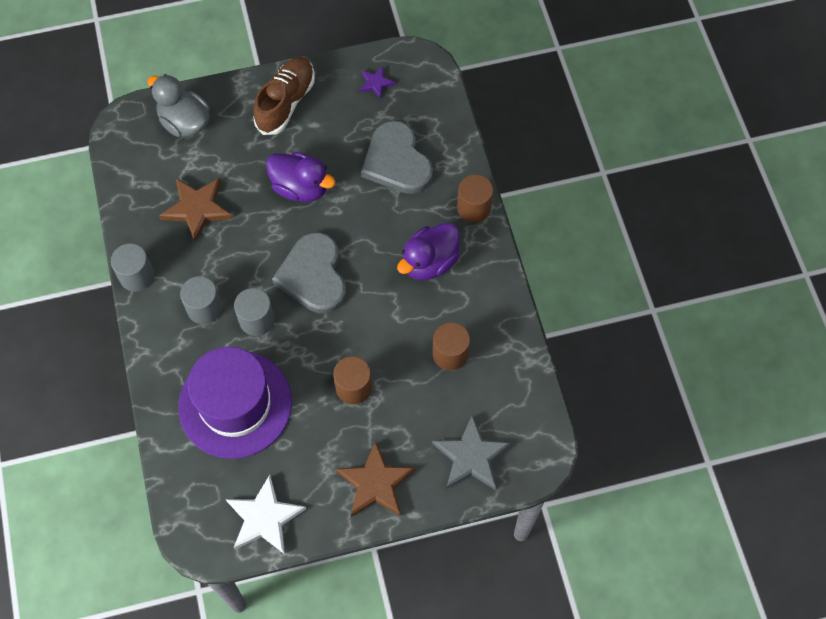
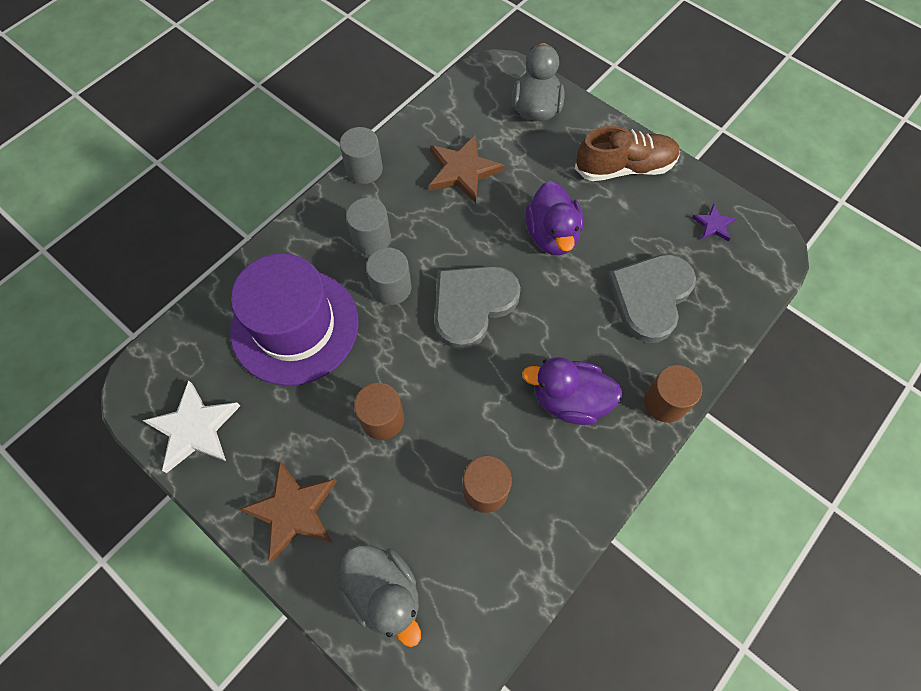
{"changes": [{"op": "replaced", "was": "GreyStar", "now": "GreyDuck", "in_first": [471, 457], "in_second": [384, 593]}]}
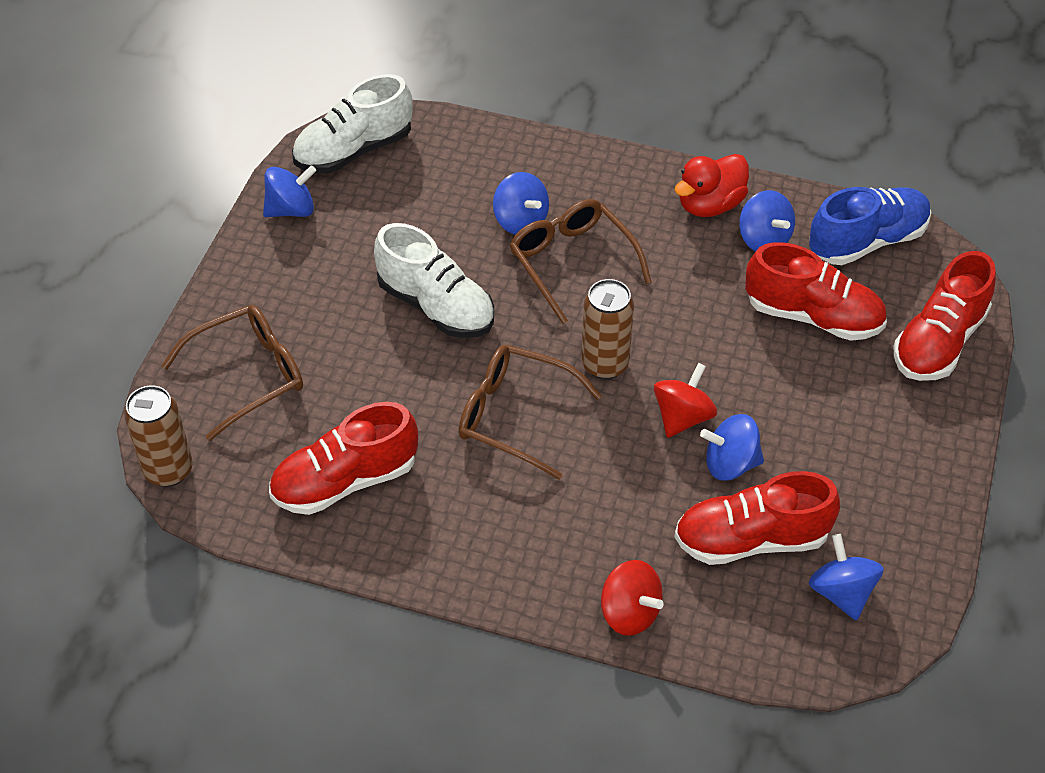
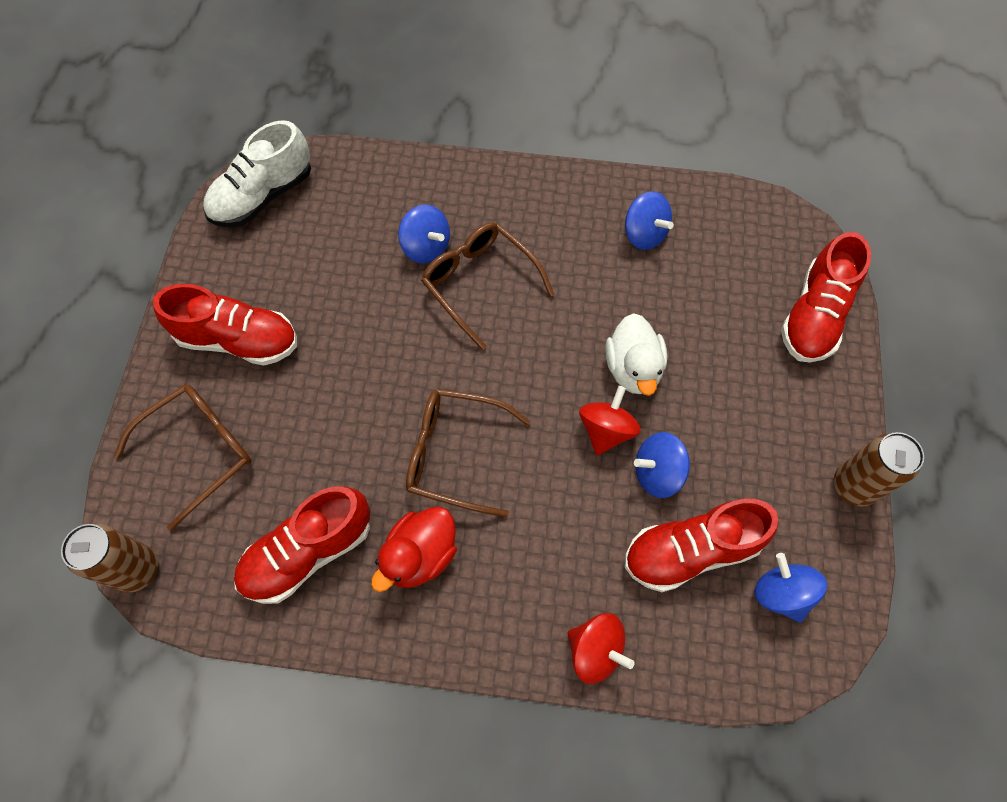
{"changes": [{"op": "removed", "was": "BlueSpinningTop", "in_first": [291, 209]}, {"op": "removed", "was": "WhiteShoe", "in_first": [436, 306]}, {"op": "moved", "was": "BrownCan", "in_first": [605, 364], "in_second": [853, 486]}, {"op": "moved", "was": "RedDuck", "in_first": [710, 205], "in_second": [420, 555]}, {"op": "moved", "was": "RedShoe", "in_first": [813, 316], "in_second": [238, 340]}, {"op": "removed", "was": "BlueShoe", "in_first": [867, 241]}, {"op": "added", "now": "WhiteDuck", "in_second": [633, 368]}]}
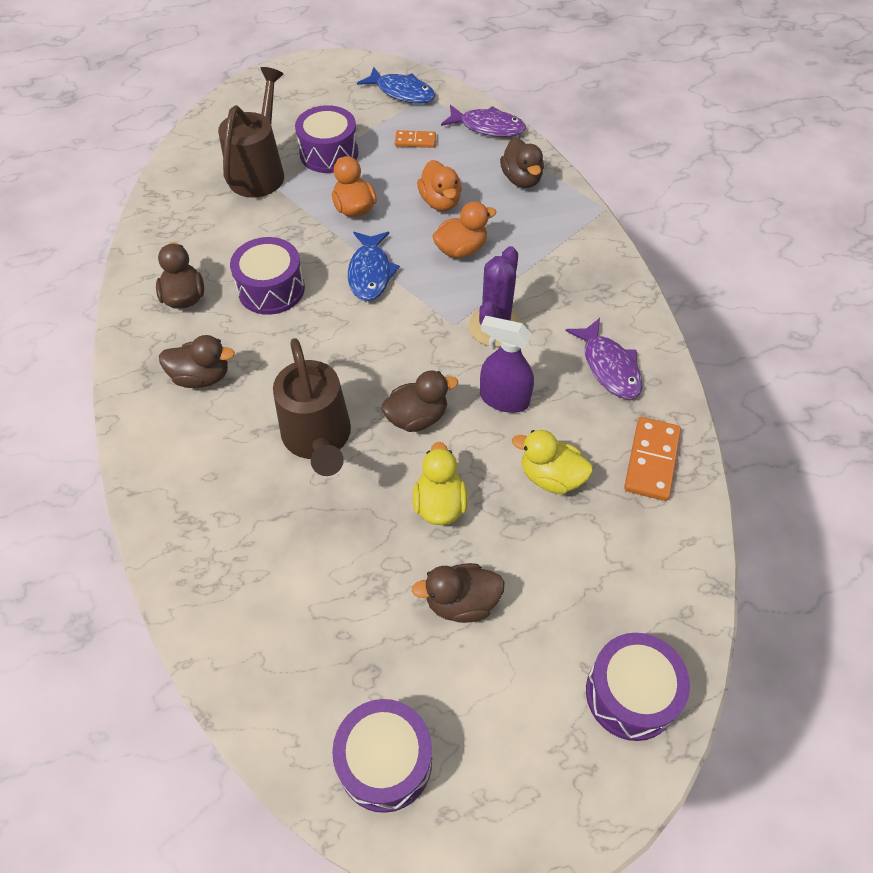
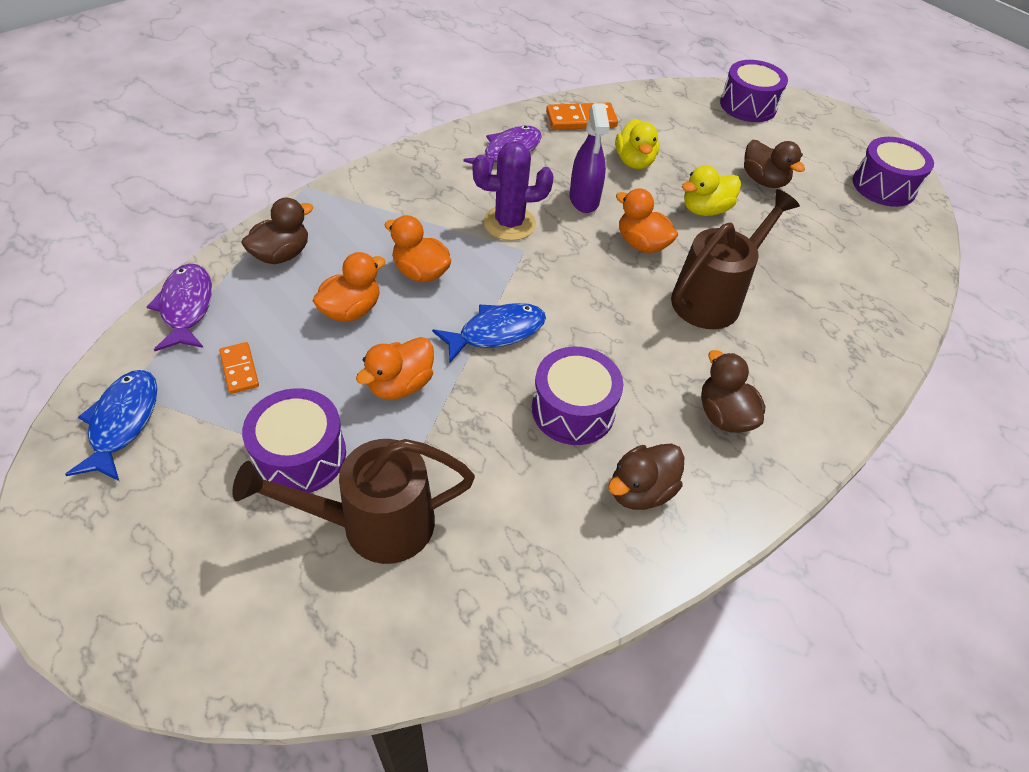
{"changes": [{"op": "recoloured", "was": "BrownDuck", "now": "OrangeDuck", "in_first": [417, 417], "in_second": [641, 244]}]}
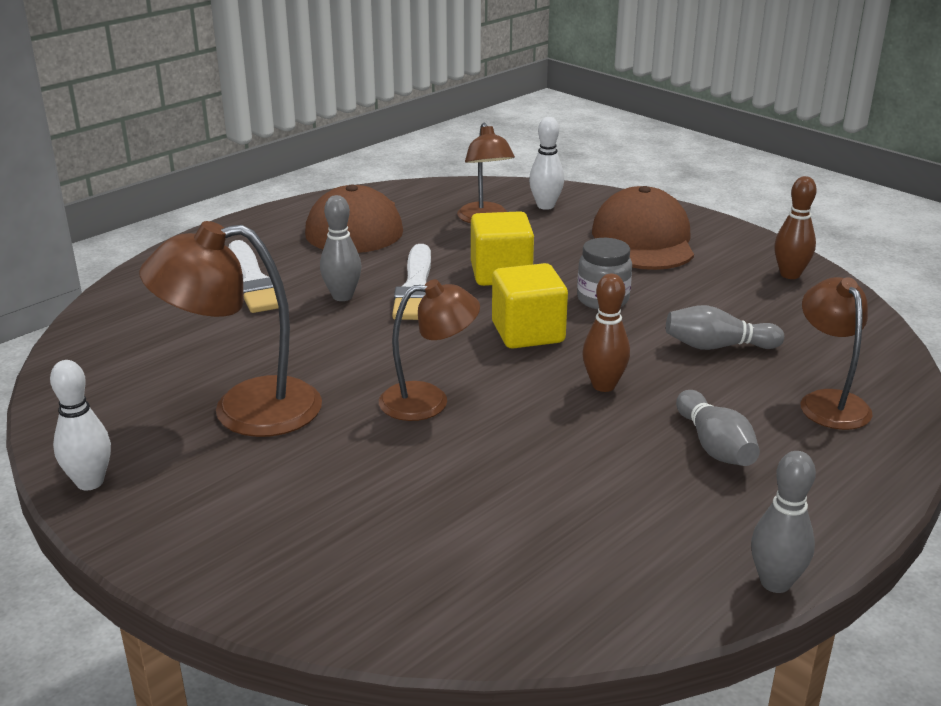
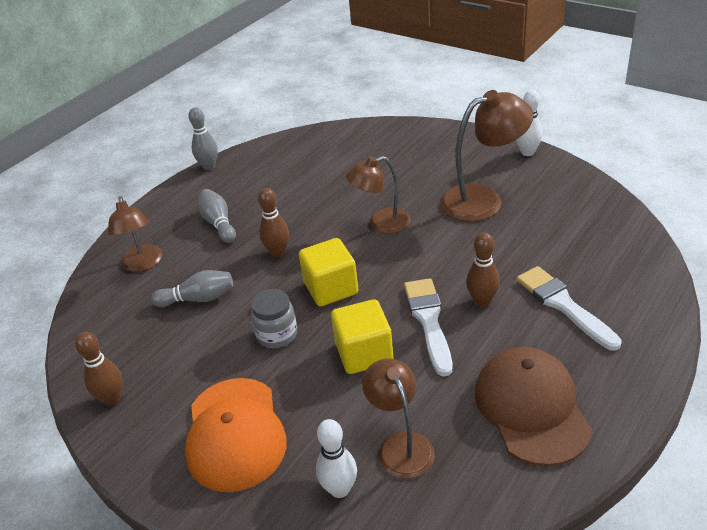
{"changes": [{"op": "recoloured", "was": "GreyBowlingPin", "now": "BrownBowlingPin", "in_first": [342, 296], "in_second": [482, 301]}, {"op": "recoloured", "was": "BrownCap", "now": "OrangeCap", "in_first": [643, 240], "in_second": [235, 434]}]}
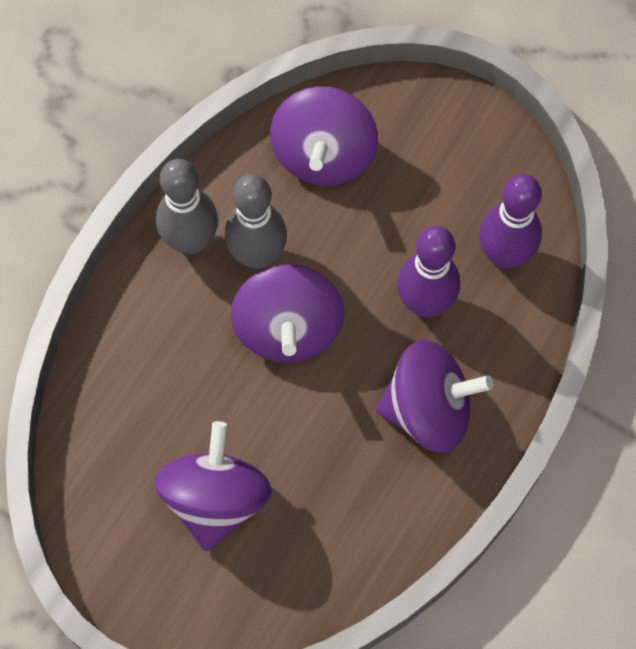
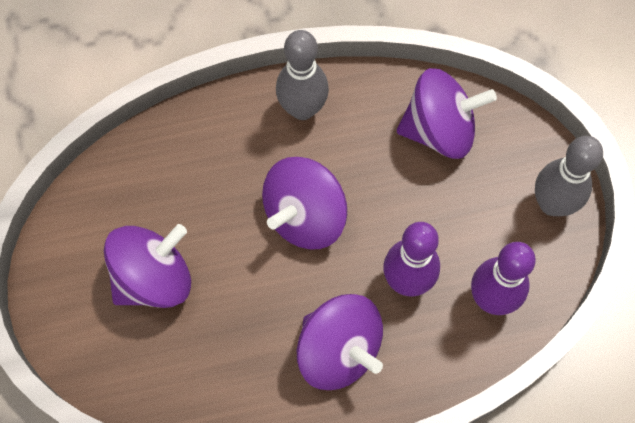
{"changes": [{"op": "moved", "was": "GreyBowlingPin", "in_first": [257, 255], "in_second": [552, 204]}, {"op": "turned", "was": "PurpleSpinningTop", "in_first": [324, 155], "in_second": [439, 130], "clockwise": -150}]}
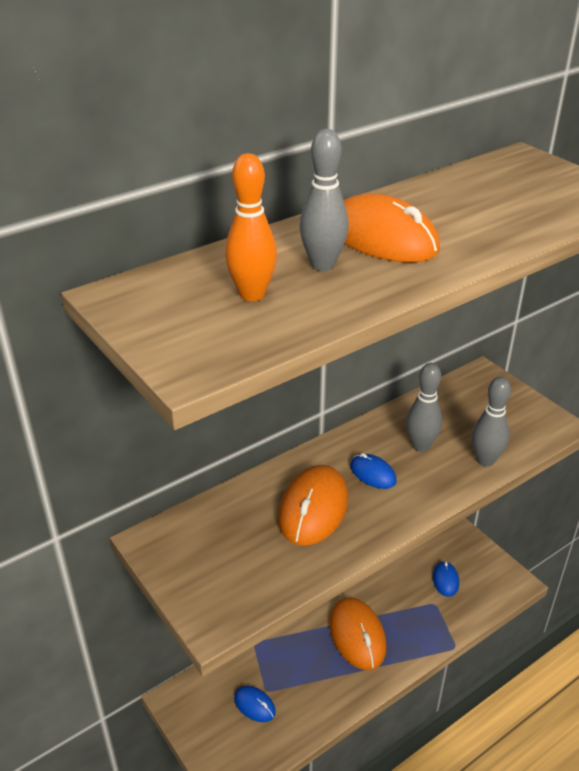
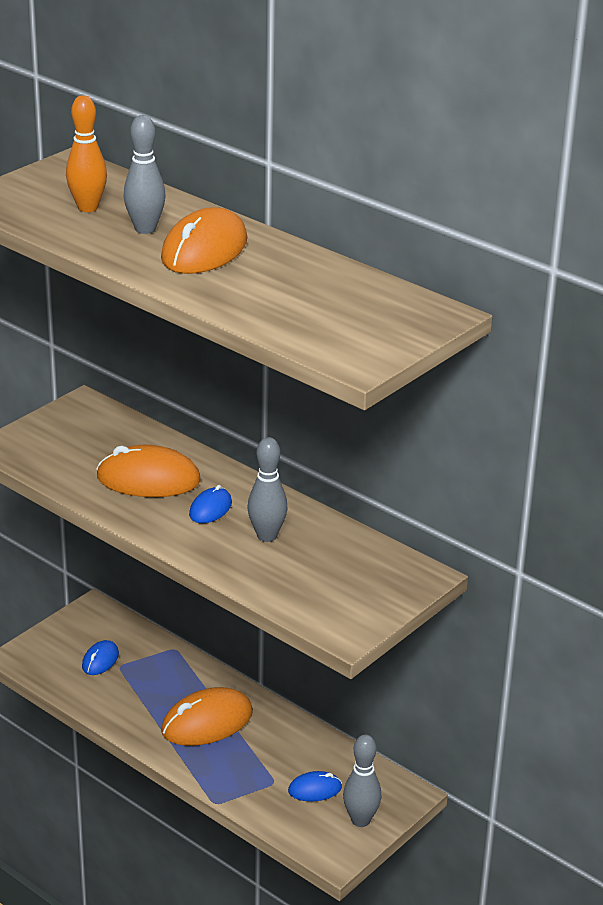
{"changes": [{"op": "moved", "was": "GreyBowlingPin", "in_first": [485, 460], "in_second": [360, 820]}]}
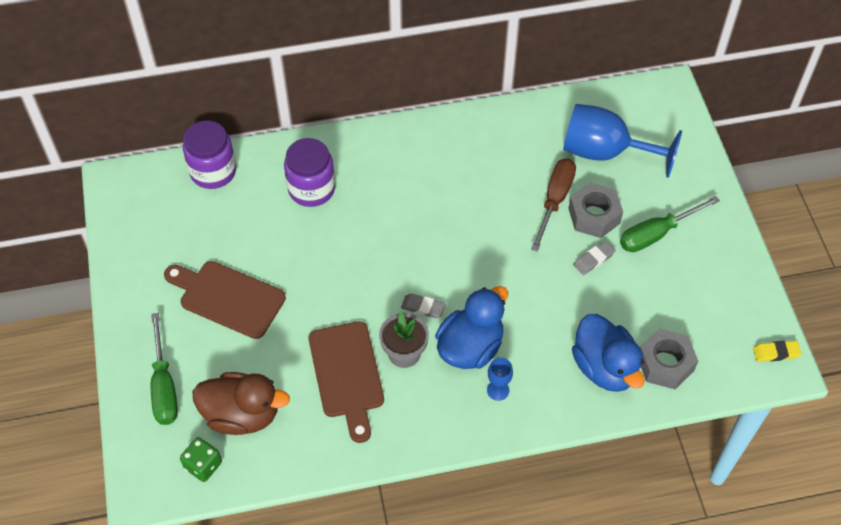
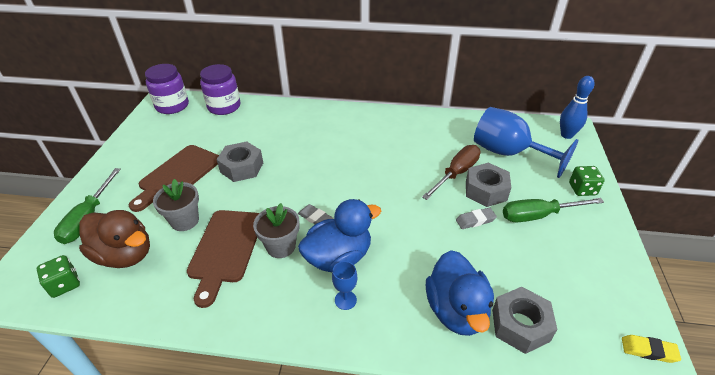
{"changes": [{"op": "turned", "was": "BrownCuttingBoard", "in_first": [228, 298], "in_second": [178, 175], "clockwise": -105}, {"op": "moved", "was": "PurpleJar", "in_first": [311, 189], "in_second": [172, 106]}, {"op": "added", "now": "GreyFlowerPot", "in_second": [185, 221]}, {"op": "added", "now": "GreyNut", "in_second": [242, 167]}, {"op": "added", "now": "BlueBowlingPin", "in_second": [566, 135]}, {"op": "added", "now": "GreenDice", "in_second": [582, 189]}]}
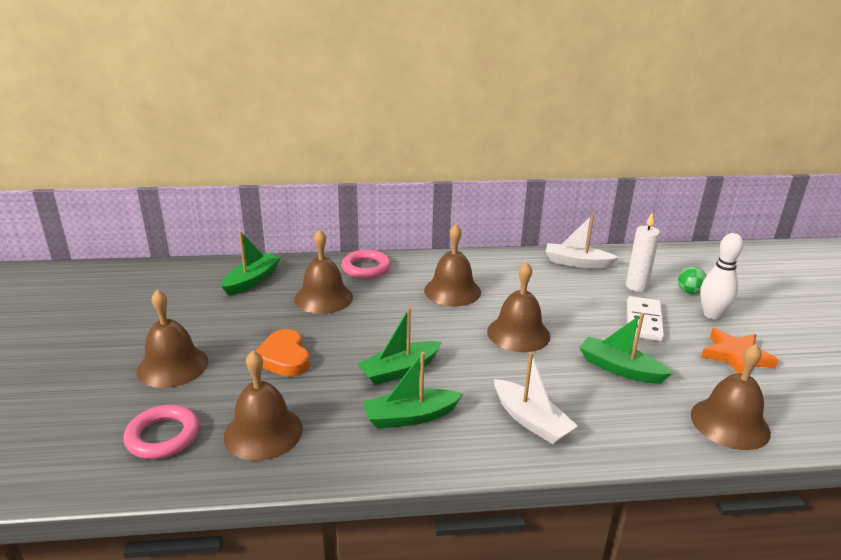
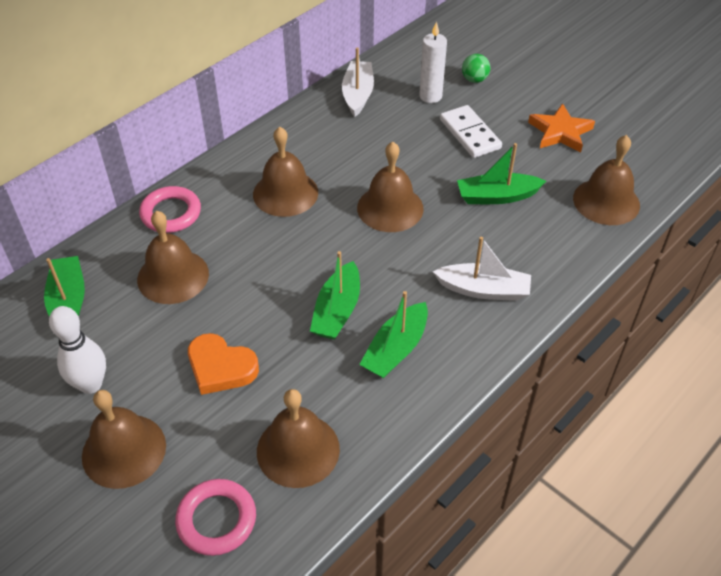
{"changes": [{"op": "turned", "was": "WhiteBoat", "in_first": [576, 263], "in_second": [358, 94], "clockwise": 120}, {"op": "moved", "was": "WhiteBowlingPin", "in_first": [712, 314], "in_second": [91, 384]}]}
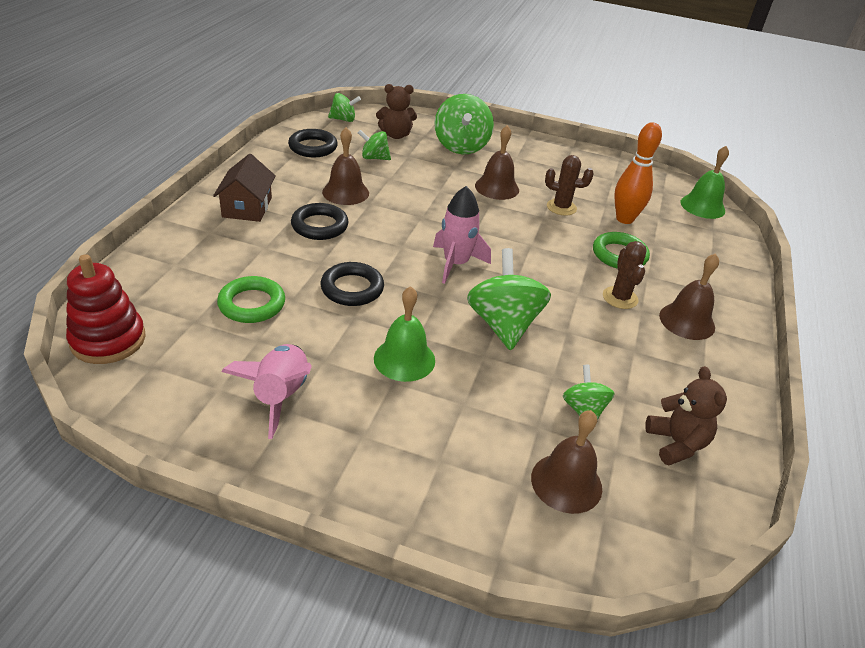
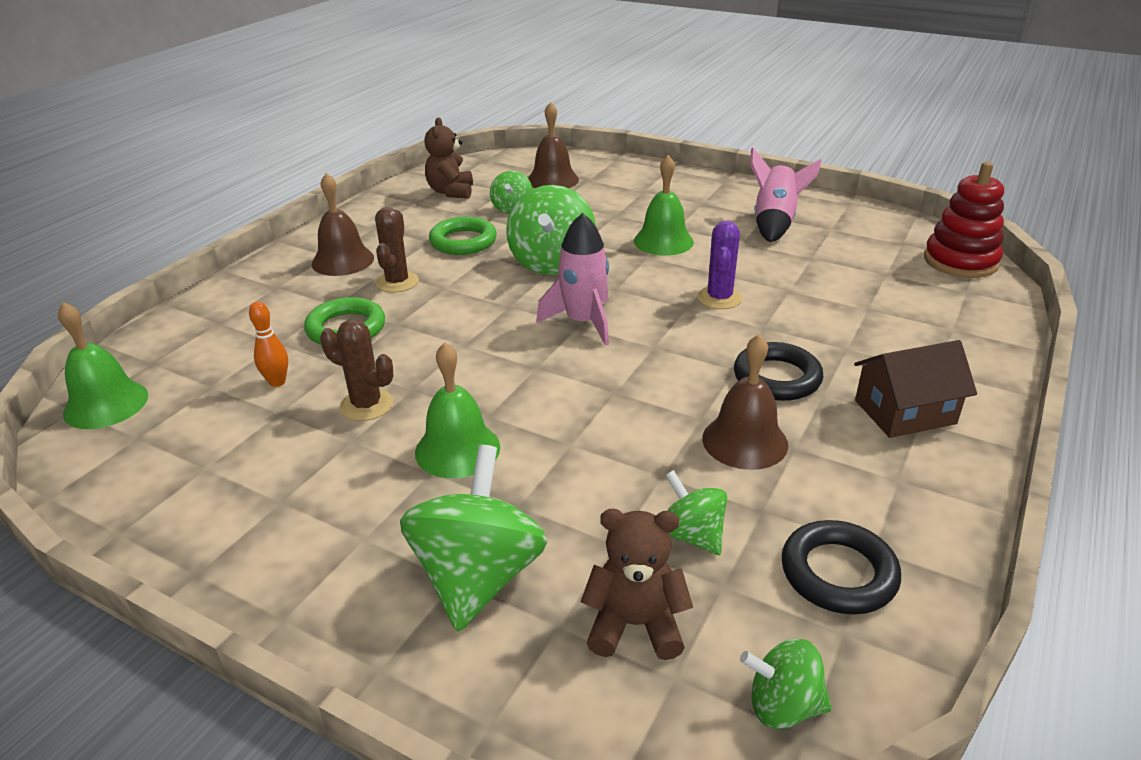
{"changes": [{"op": "turned", "was": "BrownHouse", "in_first": [247, 207], "in_second": [905, 412], "clockwise": 60}, {"op": "moved", "was": "GreenRing", "in_first": [252, 304], "in_second": [463, 241]}, {"op": "replaced", "was": "BlackRing", "now": "PurpleCactus", "in_first": [352, 288], "in_second": [719, 298]}, {"op": "turned", "was": "GreenSpinningTop", "in_first": [374, 158], "in_second": [692, 535], "clockwise": -150}, {"op": "recoloured", "was": "BrownBell", "now": "GreenBell", "in_first": [497, 187], "in_second": [457, 449]}, {"op": "resized", "was": "OrangeBowlingPin", "in_first": [624, 219], "in_second": [277, 382], "ratio": 0.55}]}
